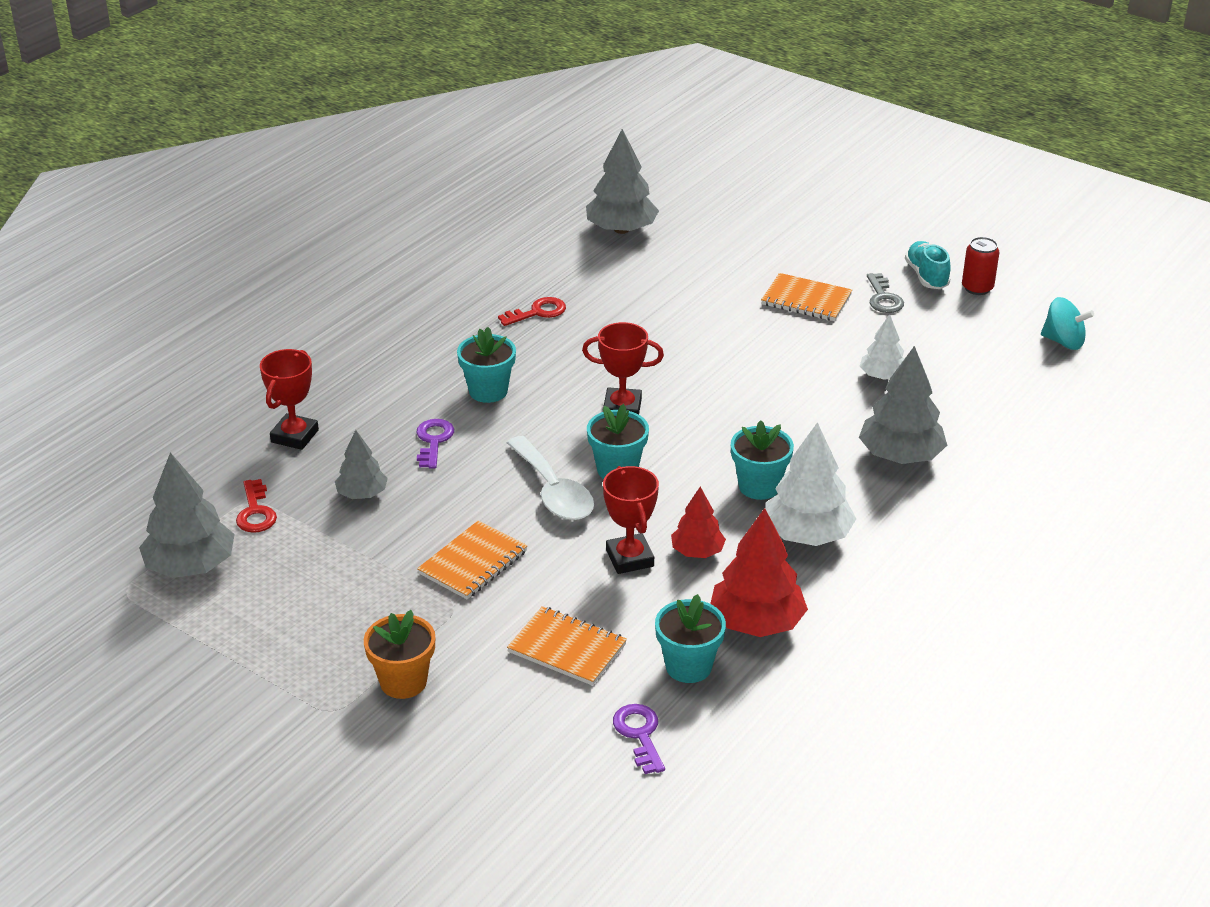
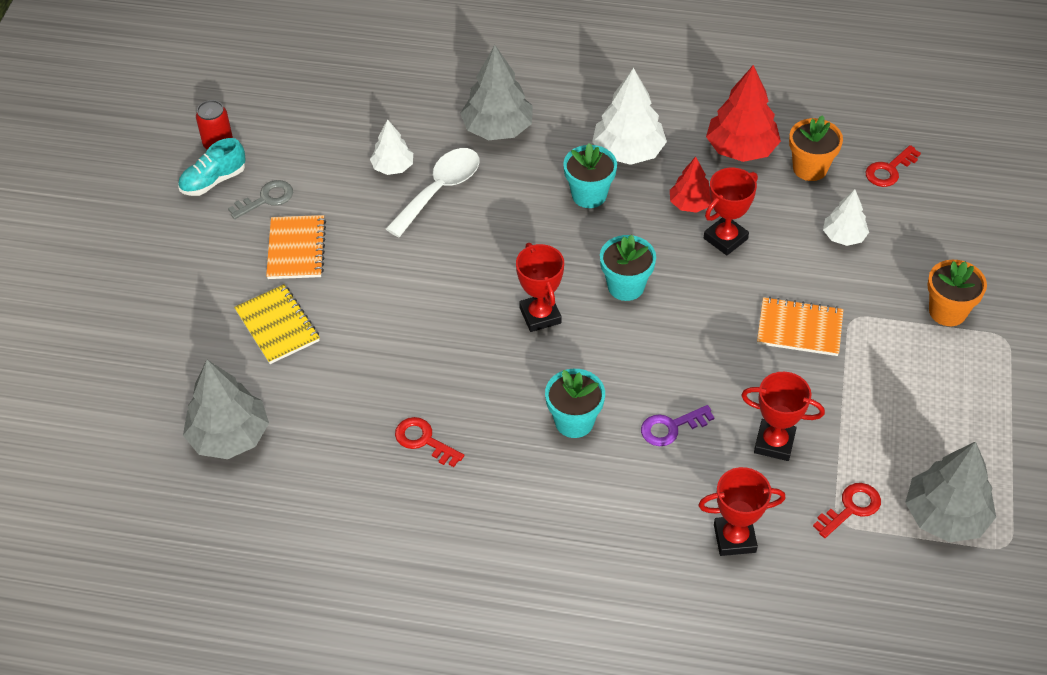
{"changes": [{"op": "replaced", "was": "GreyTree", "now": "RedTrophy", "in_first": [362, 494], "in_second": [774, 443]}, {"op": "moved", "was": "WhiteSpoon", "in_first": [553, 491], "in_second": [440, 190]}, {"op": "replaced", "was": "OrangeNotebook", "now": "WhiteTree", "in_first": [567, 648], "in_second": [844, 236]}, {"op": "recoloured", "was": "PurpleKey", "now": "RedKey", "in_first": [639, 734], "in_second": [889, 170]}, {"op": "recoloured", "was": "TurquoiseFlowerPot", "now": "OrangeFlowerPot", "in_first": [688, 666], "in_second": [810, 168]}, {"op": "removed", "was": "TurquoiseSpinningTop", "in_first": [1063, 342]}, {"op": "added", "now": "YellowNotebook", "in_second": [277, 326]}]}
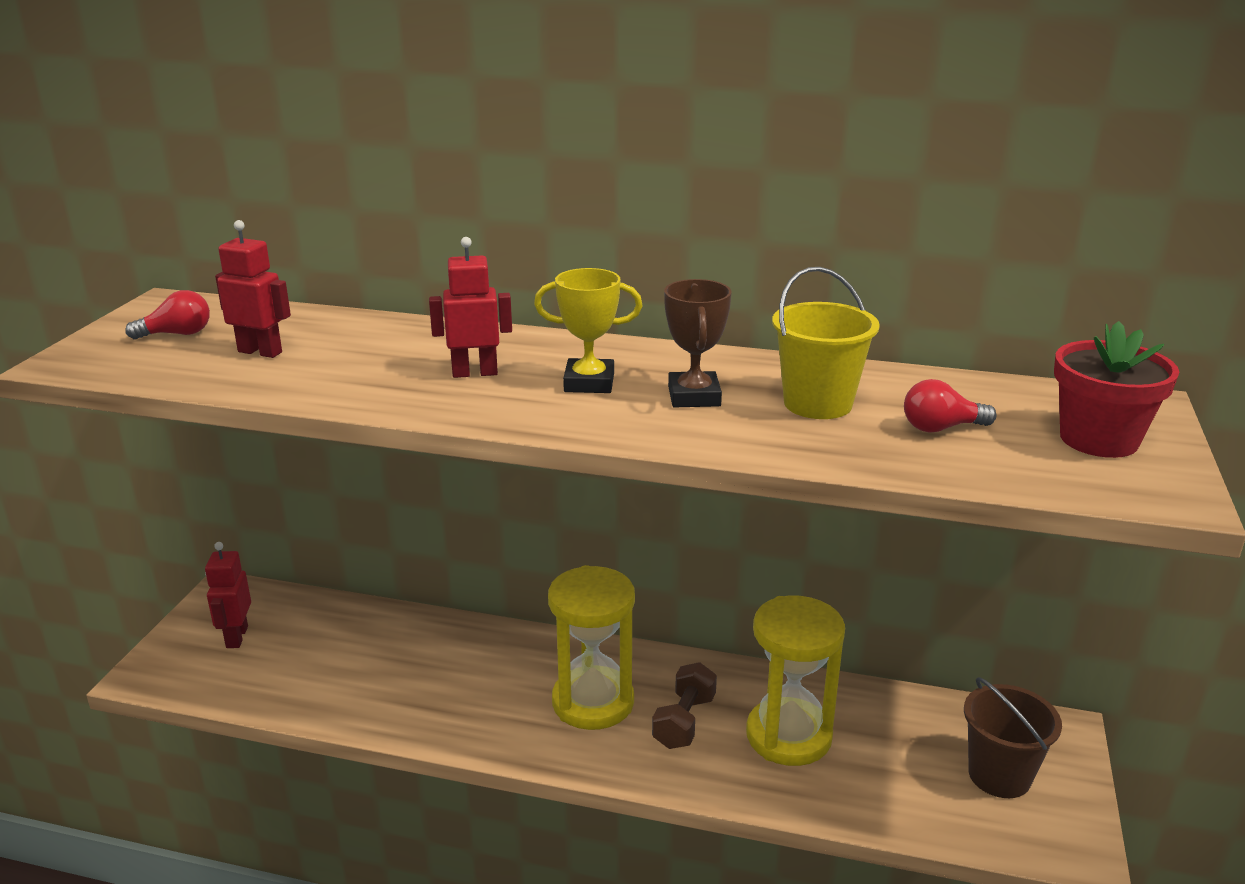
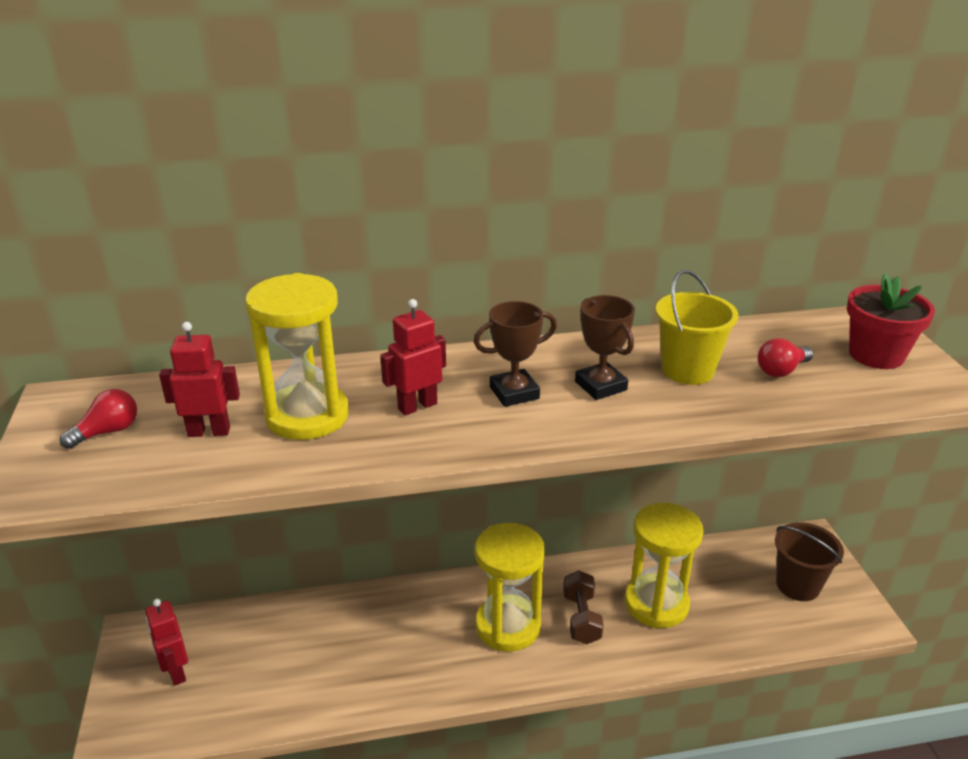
{"changes": [{"op": "recoloured", "was": "YellowTrophy", "now": "BrownTrophy", "in_first": [589, 383], "in_second": [514, 393]}, {"op": "added", "now": "YellowHourglass", "in_second": [307, 416]}]}
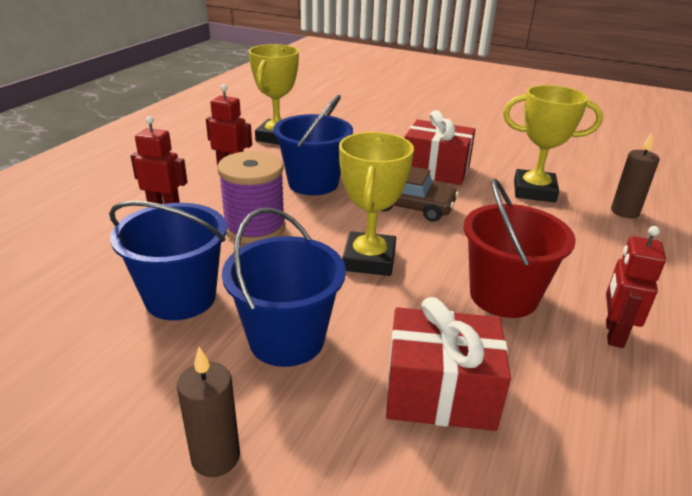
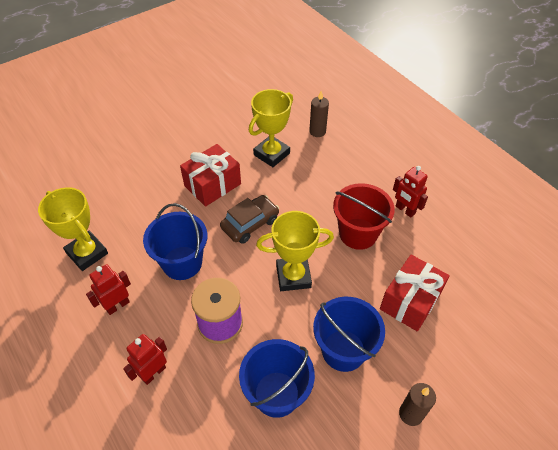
{"changes": [{"op": "turned", "was": "YellowTrophy", "in_first": [369, 260], "in_second": [293, 276], "clockwise": -45}]}
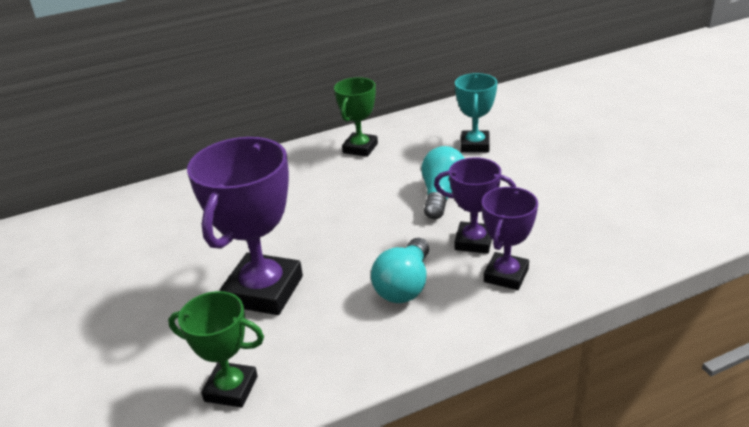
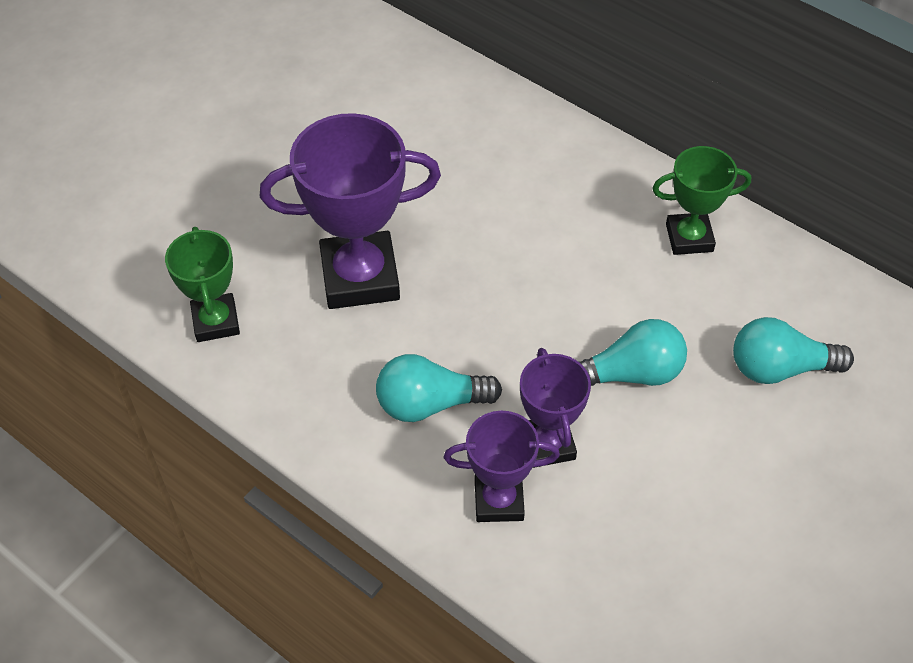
{"changes": [{"op": "replaced", "was": "TurquoiseTrophy", "now": "TurquoiseLightBulb", "in_first": [475, 145], "in_second": [779, 368]}]}
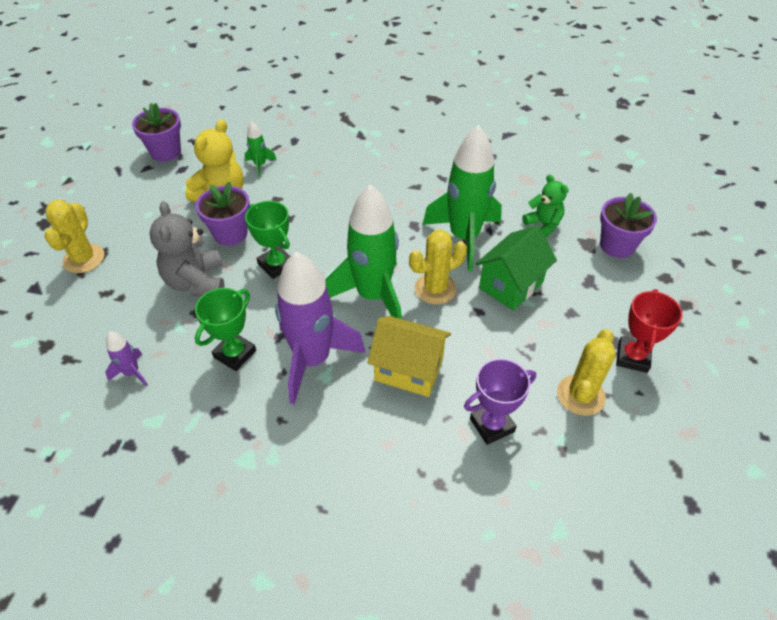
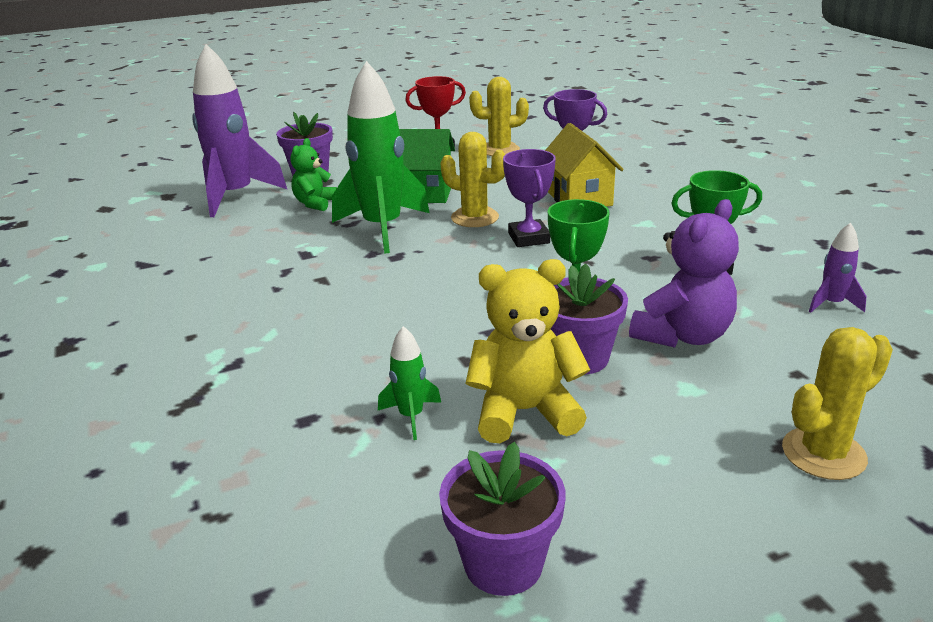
{"changes": [{"op": "recoloured", "was": "GreyTeddyBear", "now": "PurpleTeddyBear", "in_first": [196, 282], "in_second": [682, 335]}, {"op": "moved", "was": "PurpleRocket", "in_first": [313, 360], "in_second": [235, 196]}, {"op": "replaced", "was": "GreenRocket", "now": "PurpleTrophy", "in_first": [373, 296], "in_second": [528, 238]}]}
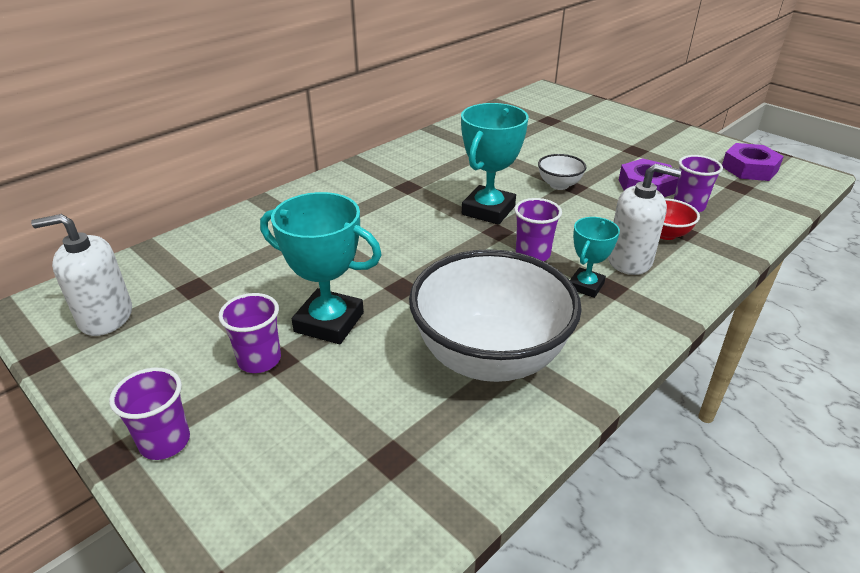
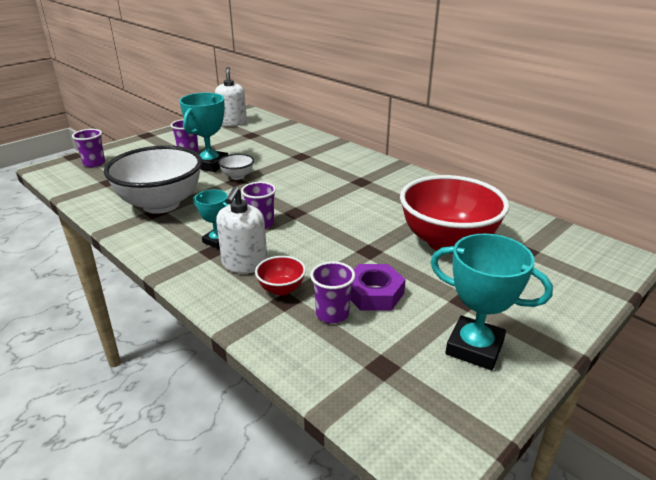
{"changes": [{"op": "moved", "was": "PurpleCup", "in_first": [165, 442], "in_second": [94, 163]}, {"op": "moved", "was": "TurquoiseTrophy", "in_first": [488, 210], "in_second": [474, 348]}, {"op": "moved", "was": "WhiteBowl", "in_first": [559, 185], "in_second": [237, 176]}, {"op": "removed", "was": "PurpleNut", "in_first": [749, 168]}, {"op": "added", "now": "RedBowl", "in_second": [447, 242]}]}
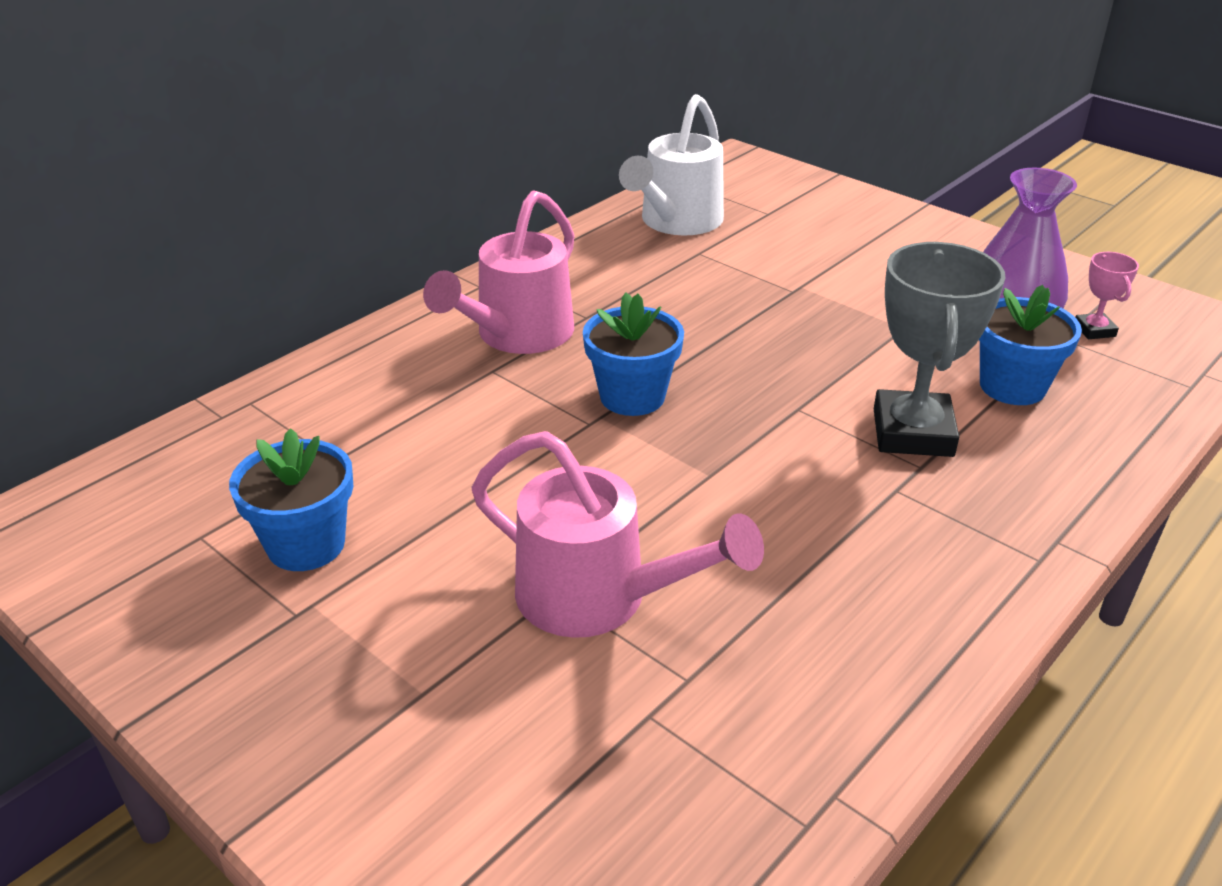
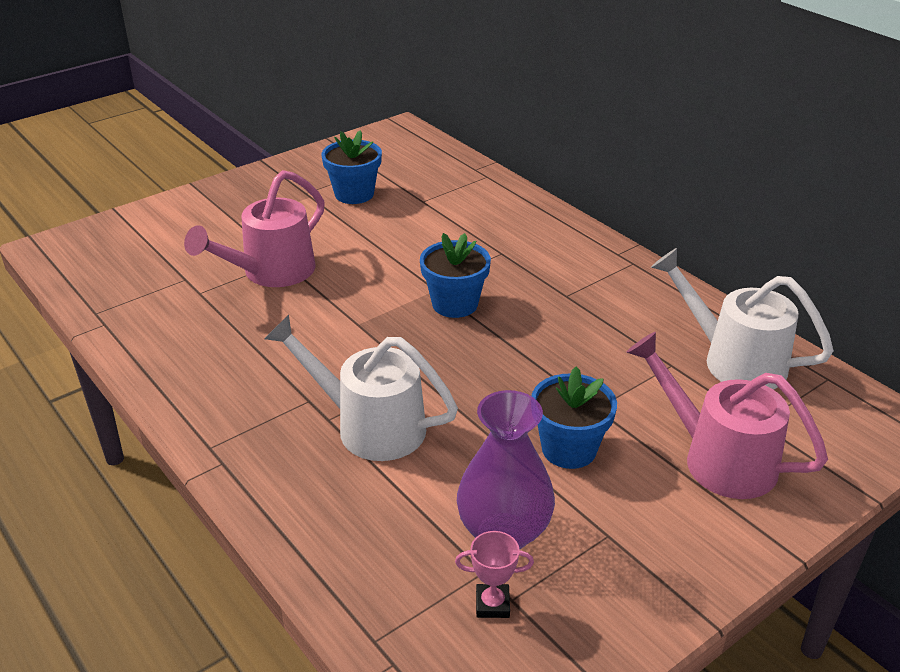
{"changes": [{"op": "moved", "was": "PinkWateringCan", "in_first": [516, 336], "in_second": [717, 458]}, {"op": "replaced", "was": "GreyTrophy", "now": "WhiteWateringCan", "in_first": [913, 433], "in_second": [368, 425]}, {"op": "moved", "was": "BlueFlowerPot", "in_first": [1012, 386], "in_second": [569, 449]}]}
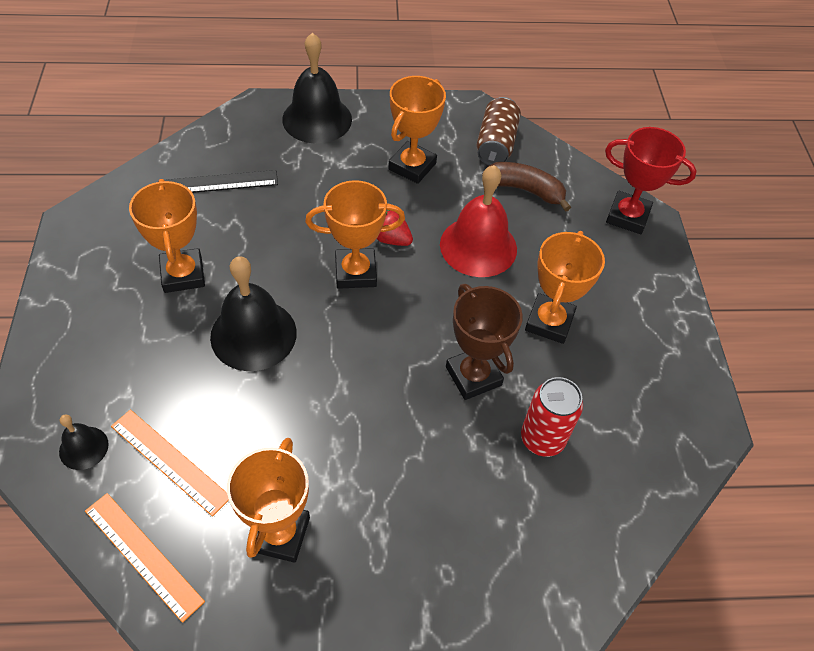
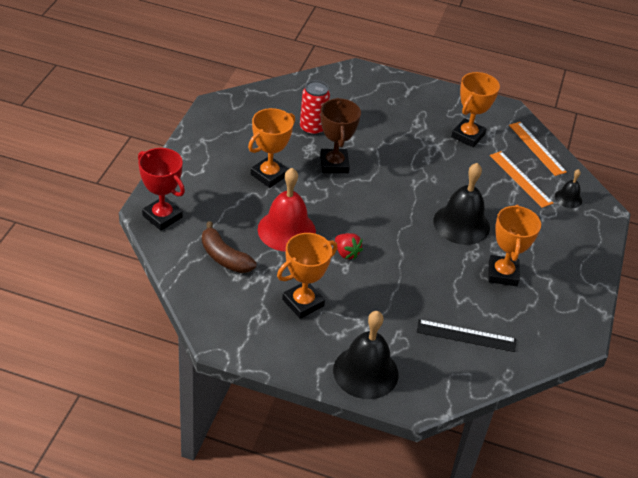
{"changes": [{"op": "removed", "was": "OrangeTrophy", "in_first": [355, 272]}, {"op": "removed", "was": "BrownCan", "in_first": [496, 144]}]}
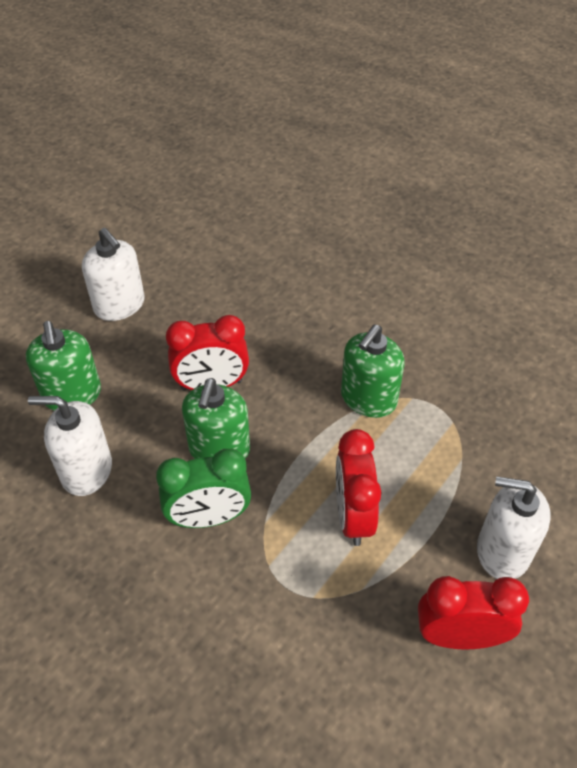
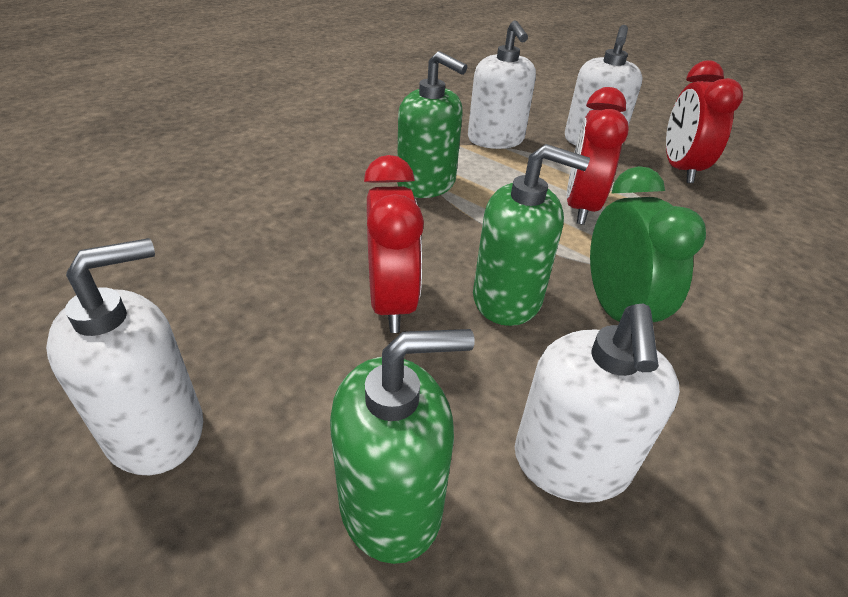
{"changes": [{"op": "turned", "was": "RedClock", "in_first": [353, 516], "in_second": [580, 207], "clockwise": 105}, {"op": "added", "now": "WhiteSoapDispenser", "in_second": [495, 140]}]}
